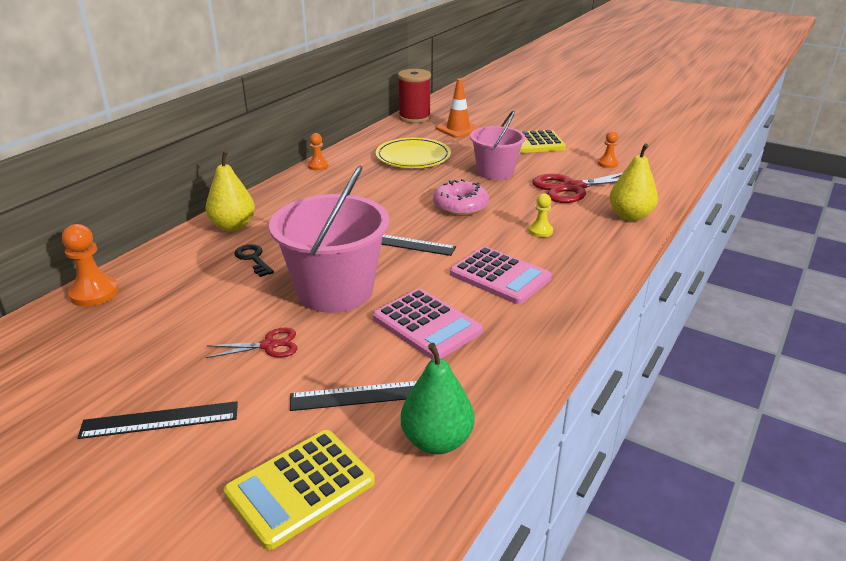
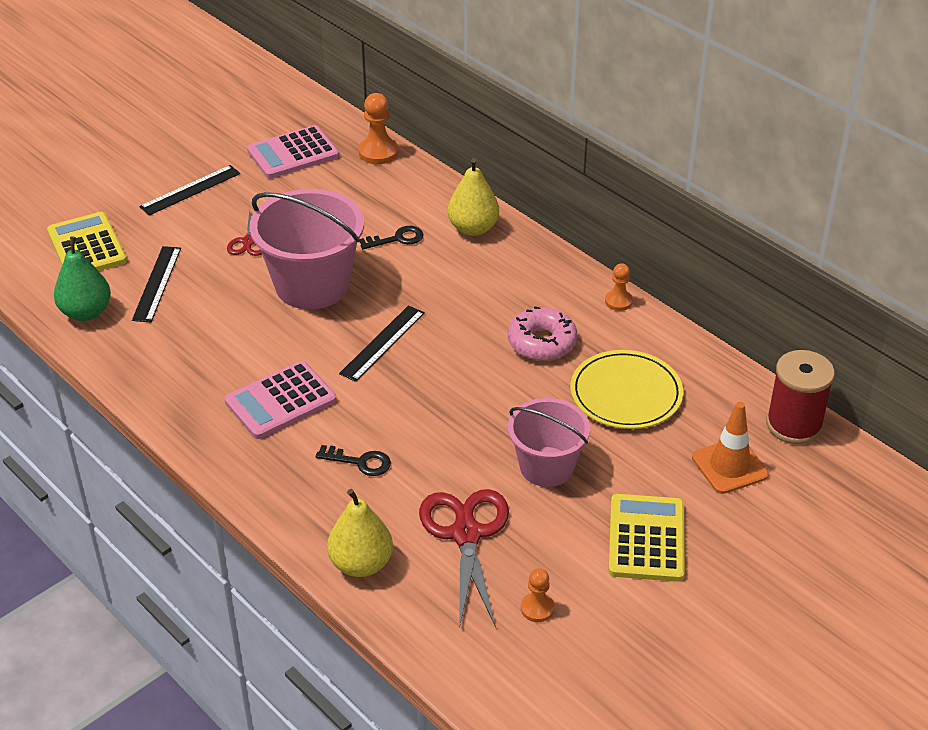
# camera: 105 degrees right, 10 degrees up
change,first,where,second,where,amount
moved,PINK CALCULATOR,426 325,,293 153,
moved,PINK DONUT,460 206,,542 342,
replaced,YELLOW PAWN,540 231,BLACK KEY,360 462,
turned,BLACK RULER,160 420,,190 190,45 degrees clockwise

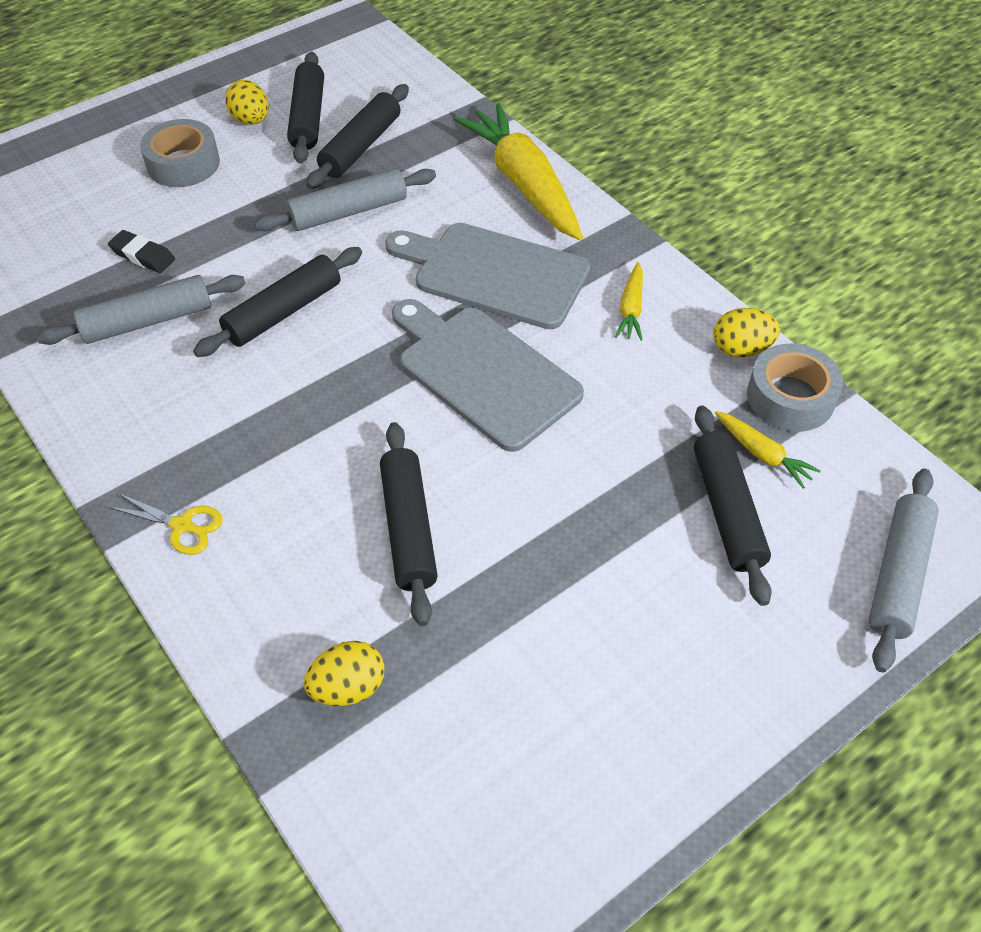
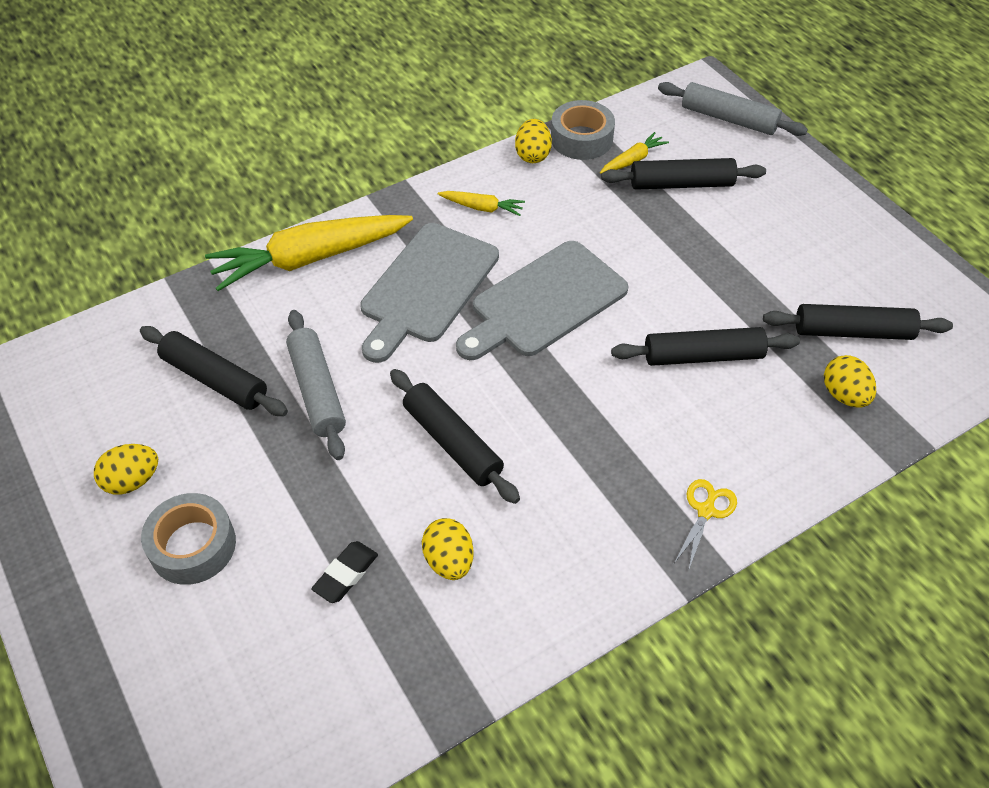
# camera: 85 degrees left, 0 degrees up
change,first,where,second,where,amount
moved,BLACK ROLLING PIN,308 117,,852 332,
replaced,GREY ROLLING PIN,147 321,YELLOW EGG,449 560,

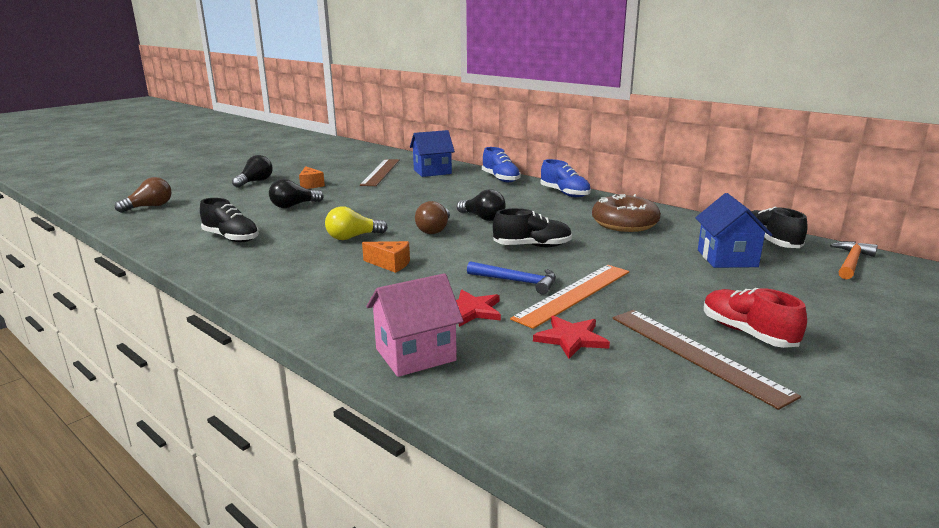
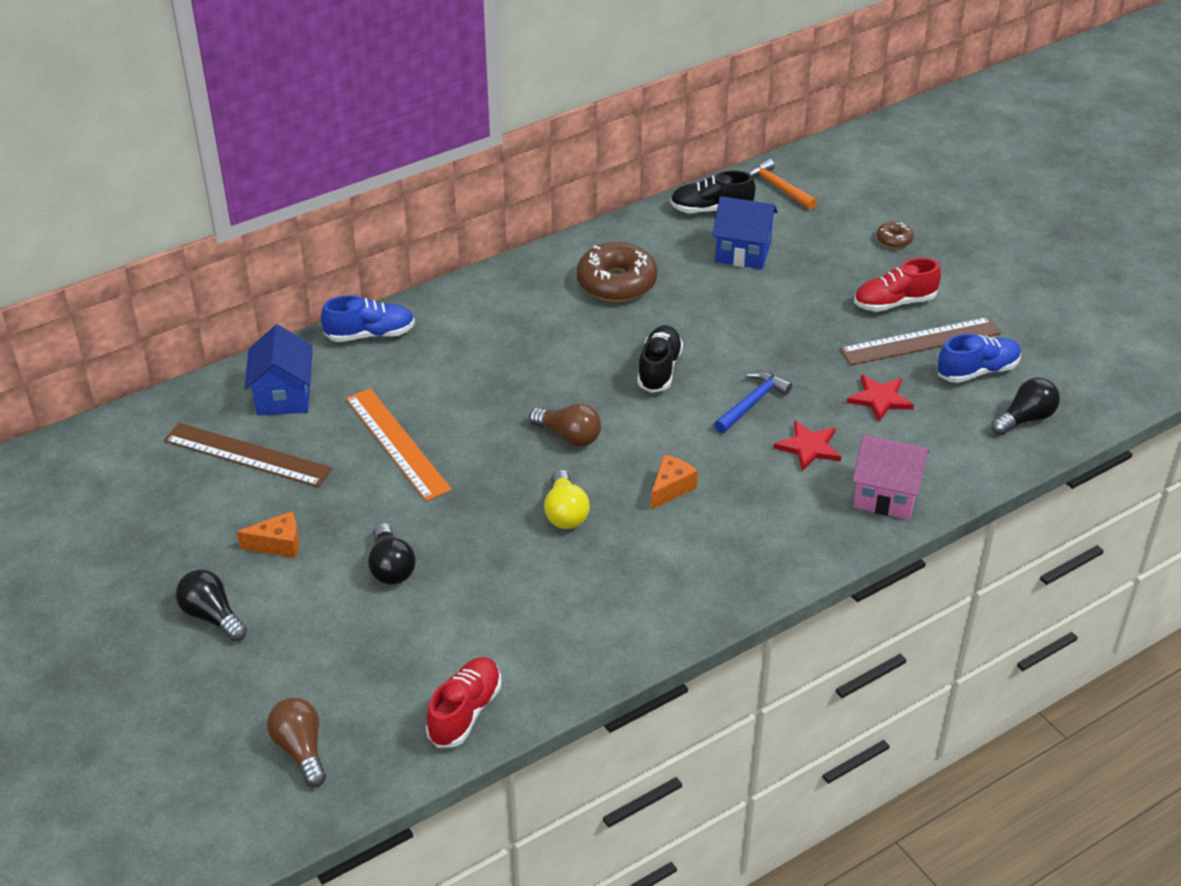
# camera: 75 degrees left, 20 degrees up
change,first,where,second,where,amount
removed,BLACK SHOE,231 238,,,
added,,,RED SHOE,465 712,
added,,,BROWN DONUT,894 240,
moved,BLACK LIGHT BULB,483 218,,1025 419,
moved,ORANGE RULER,574 294,,397 443,
moved,BLUE SHOE,565 193,,977 371,
turned,PINK HOUSE,415 354,,886 496,60 degrees counterclockwise

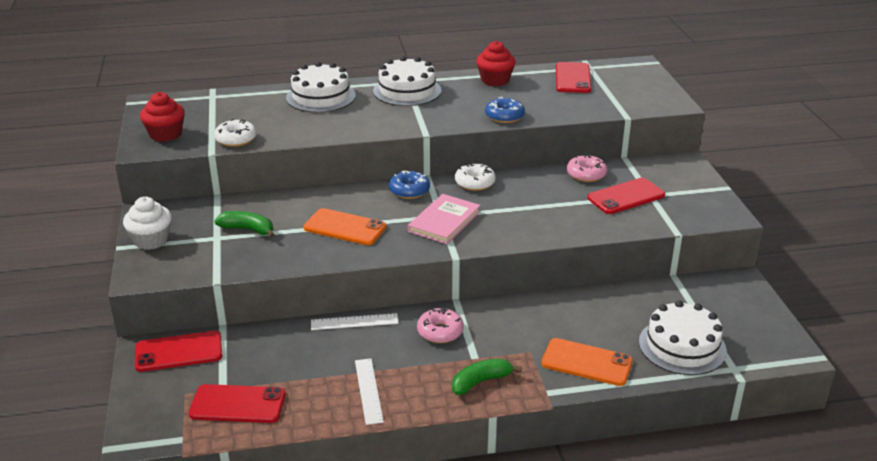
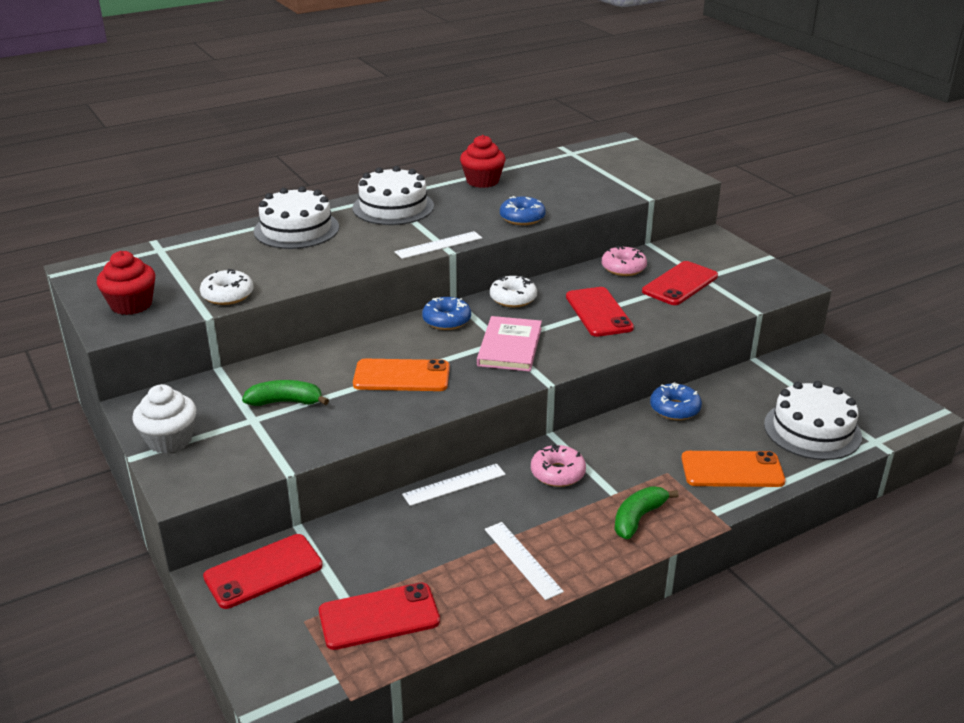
# camera: 20 degrees left, 0 degrees up
change,first,where,second,where,amount
added,,,WHITE RULER,439 245,
added,,,BLUE DONUT,675 409,
moved,RED PHONE,572 78,,598 312,

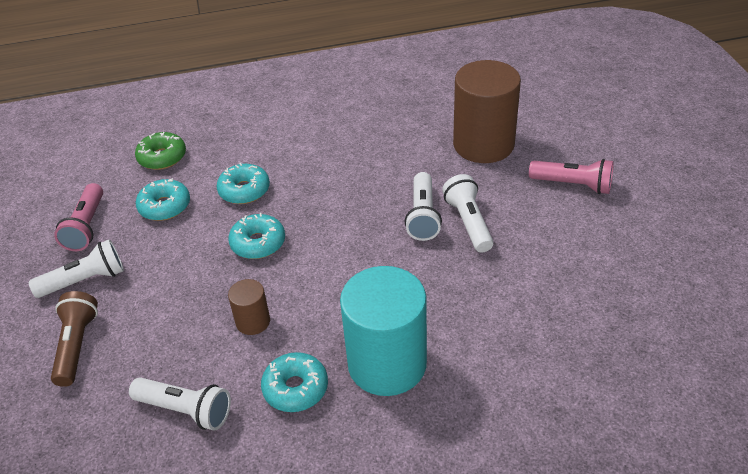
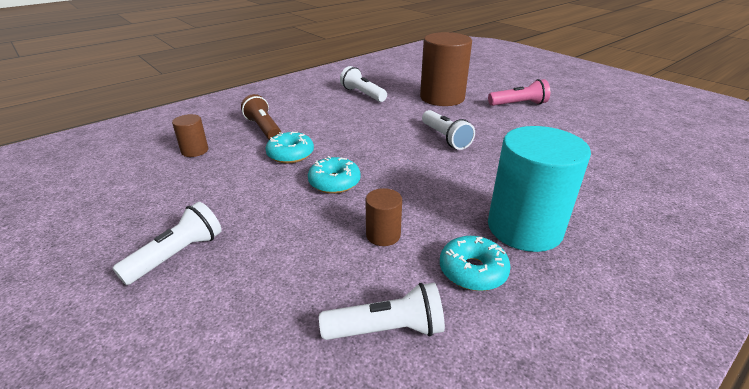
# camera: 30 degrees left, 10 degrees down
change,first,where,second,where,amount
removed,PINK FLASHLIGHT,86 227,,,
removed,TURQUOISE DONUT,165 206,,,
moved,BROWN FLASHLIGHT,77 345,,263 128,
moved,WHITE FLASHLIGHT,468 222,,363 94,
replaced,GREEN DONUT,162 157,BROWN CYLINDER,195 151,

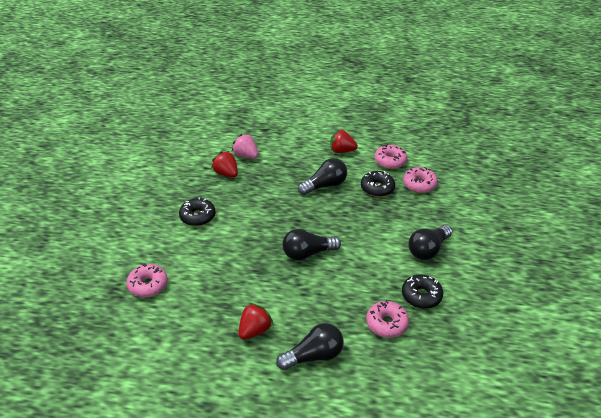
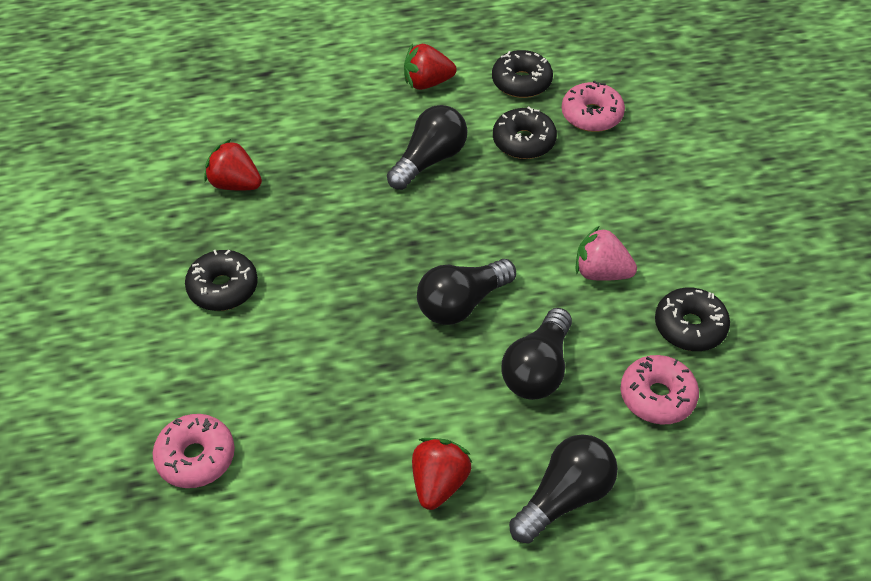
# camera: 20 degrees left, 10 degrees up
change,first,where,second,where,amount
moved,PINK STRAWBERRY,246 156,,601 272,
moved,BLACK LIGHT BULB,428 250,,537 369,
recoloured,PINK DONUT,390 161,BLACK DONUT,521 82,

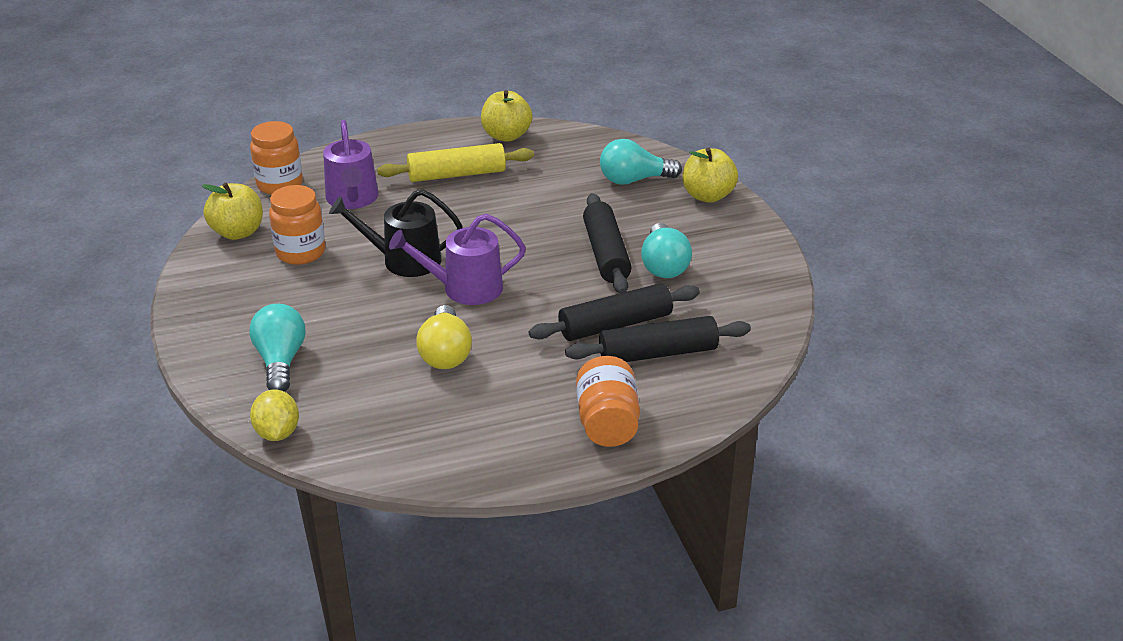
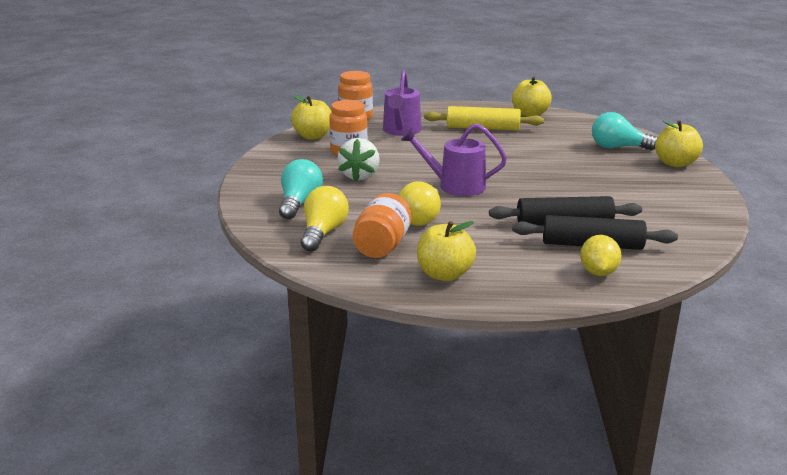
# camera: 20 degrees right, 10 degrees down
change,first,where,second,where,amount
removed,BLACK WATERING CAN,404 260,,,
removed,BLACK ROLLING PIN,606 254,,,
removed,TURQUOISE LIGHT BULB,663 265,,,
added,,,YELLOW LIGHT BULB,323 233,
added,,,WHITE STRAWBERRY,359 176,
added,,,YELLOW APPLE,444 274,
moved,YELLOW LEMON,277 433,,598 272,
moved,ORANGE JAR,607 423,,382 246,

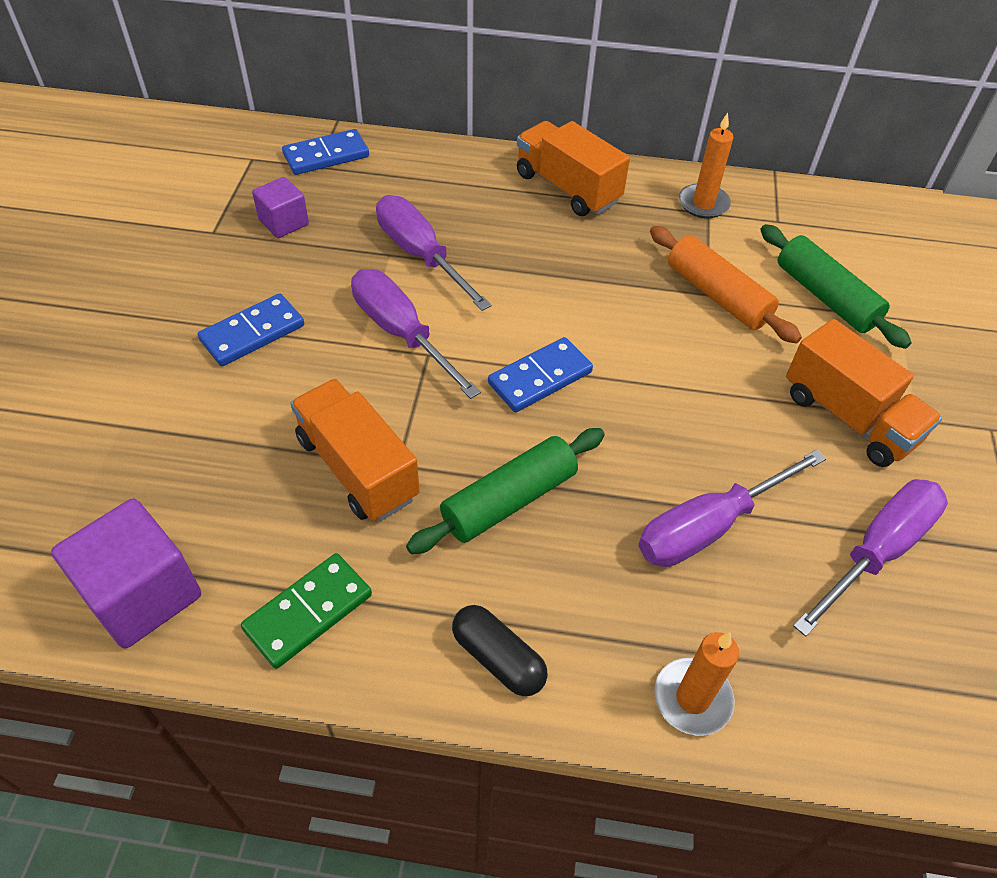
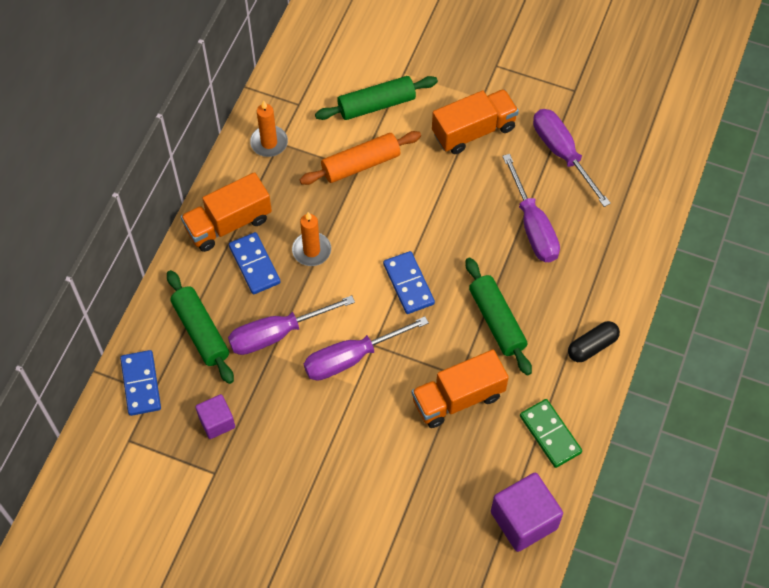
# camera: 75 degrees left, 10 degrees up
change,first,where,second,where,amount
added,,,GREEN ROLLING PIN,201 331,
moved,BLUE DOMINO,252 333,,255 264,
moved,ORANGE CANDLE,692 698,,311 250,

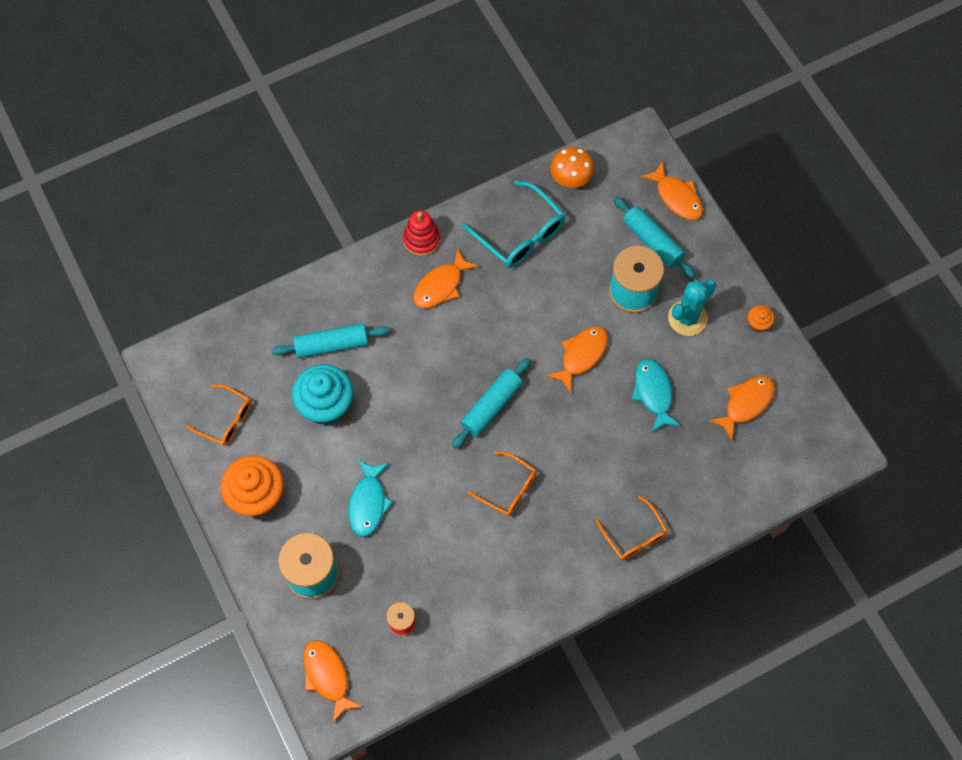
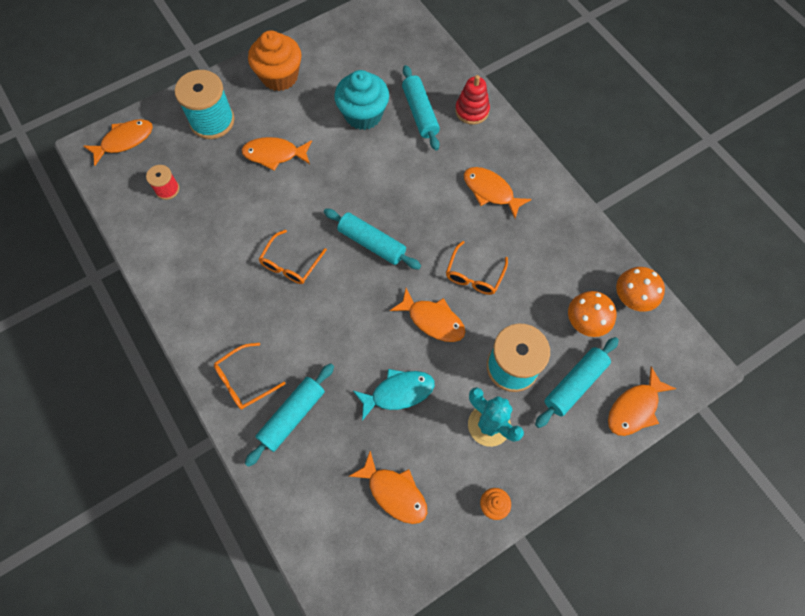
# camera: 85 degrees right, 0 degrees up
change,first,where,second,where,amount
removed,TURQUOISE GLASSES,520 234,,,
added,,,TURQUOISE ROLLING PIN,292 416,
added,,,ORANGE MUSHROOM,585 322,
moved,ORANGE GLASSES,225 419,,474 275,
moved,RED STACKING TOY,421 239,,472 111,
recoloured,TURQUOISE FISH,368 503,ORANGE FISH,274 154,

